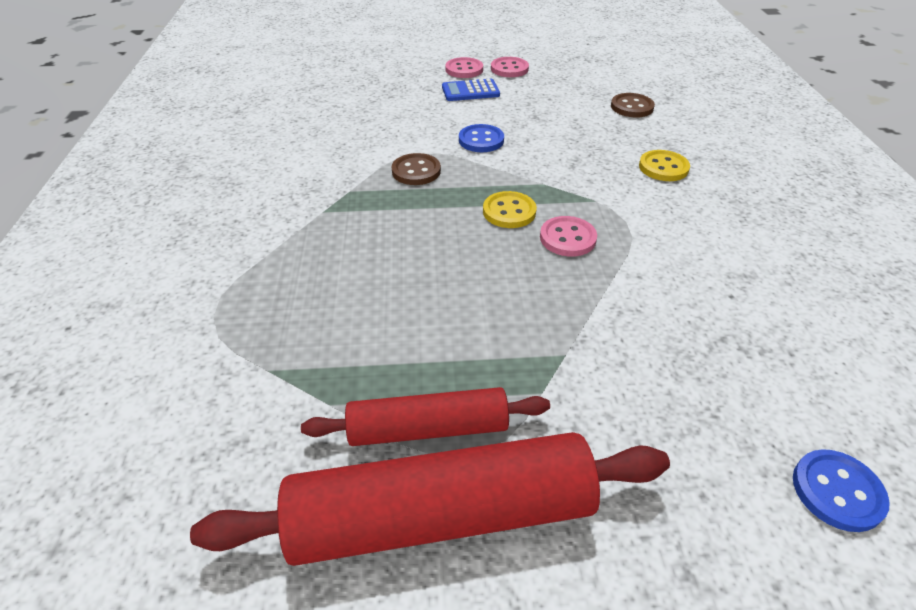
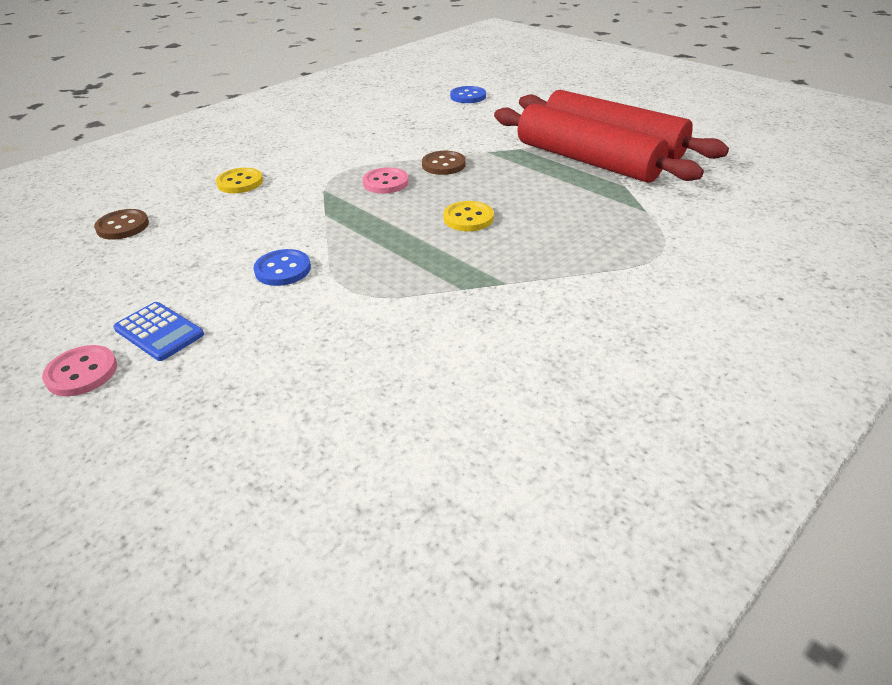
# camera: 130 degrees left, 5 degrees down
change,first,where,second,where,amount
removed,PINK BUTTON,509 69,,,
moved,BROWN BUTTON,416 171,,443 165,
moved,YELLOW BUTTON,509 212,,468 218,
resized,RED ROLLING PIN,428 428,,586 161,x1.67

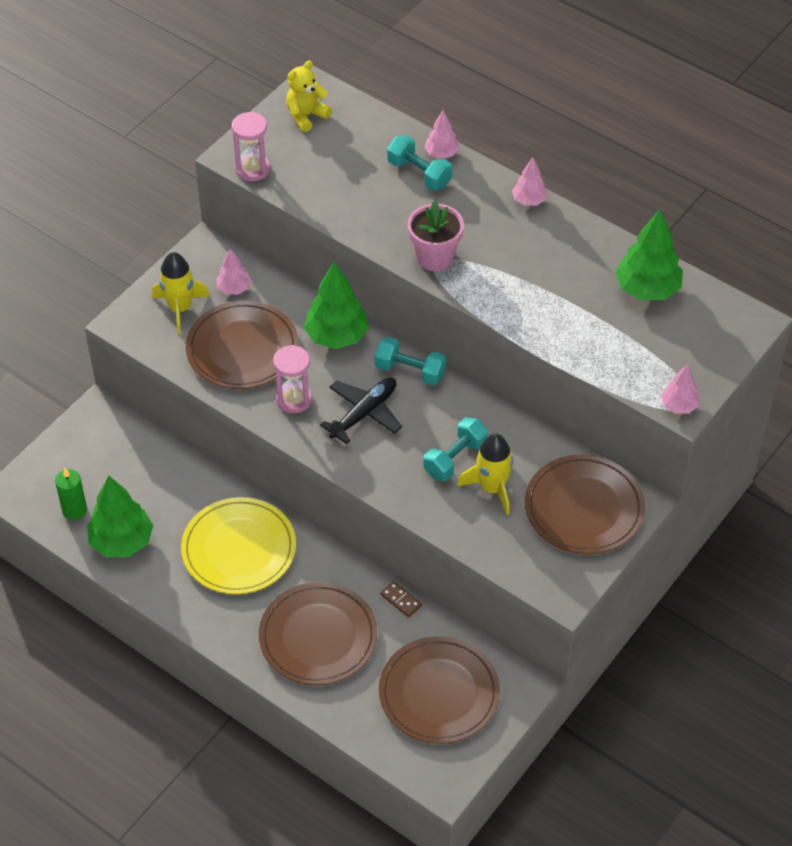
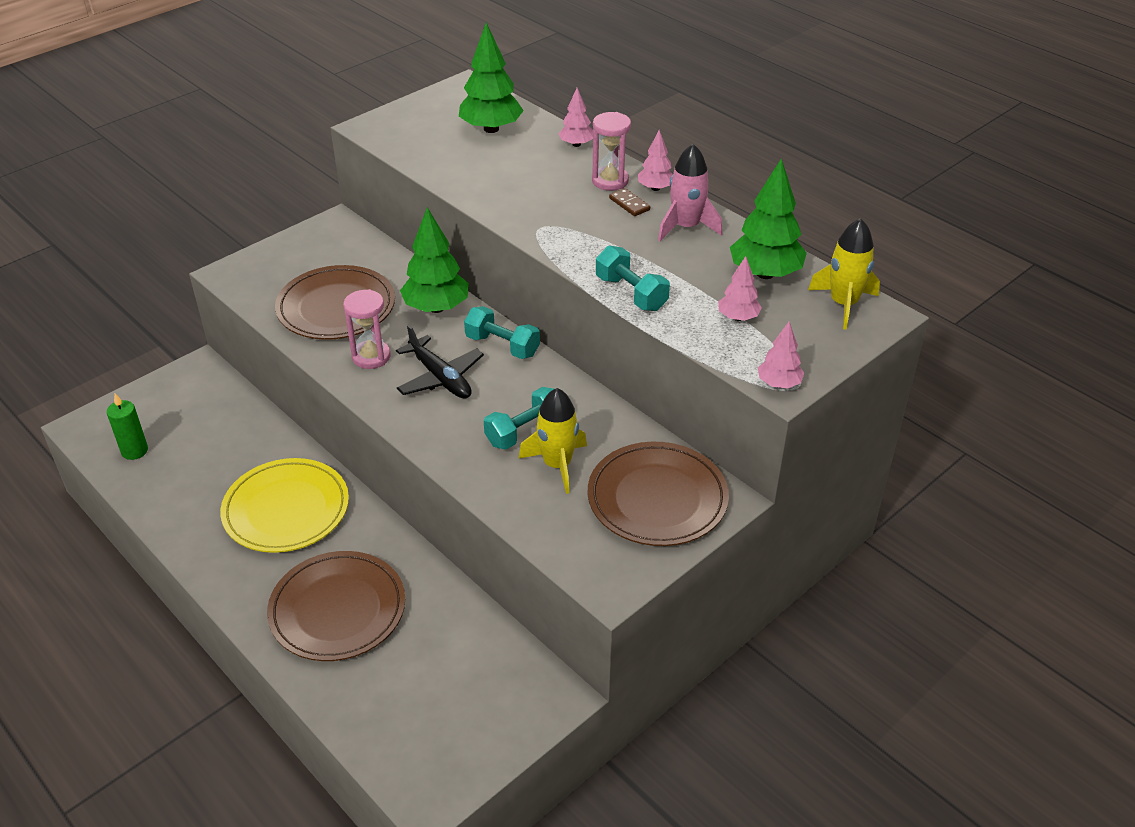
# camera: 10 degrees right, 10 degrees down
change,first,where,second,where,amount
removed,YELLOW TEDDY BEAR,306 116,,,
removed,BROWN PLATE,439 693,,,
removed,PINK FLOWER POT,434 257,,,
added,,,PINK ROCKET,686 227,
moved,GREEN TREE,122 542,,491 129,
moved,YELLOW ROCKET,180 308,,843 304,
moved,PINK TREE,234 289,,738 317,
moved,PINK HOURGLASS,253 169,,610 181,
moved,BROWN DOMINO,400 600,,629 204,
moved,TURQUOISE DUMBBELL,419 174,,631 293,
turned,BLACK PLANE,364 413,,440 378,90 degrees clockwise

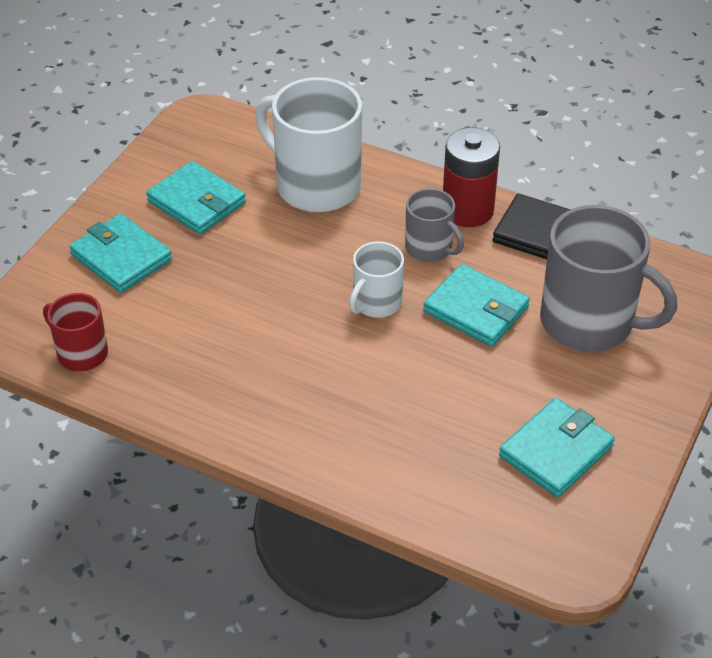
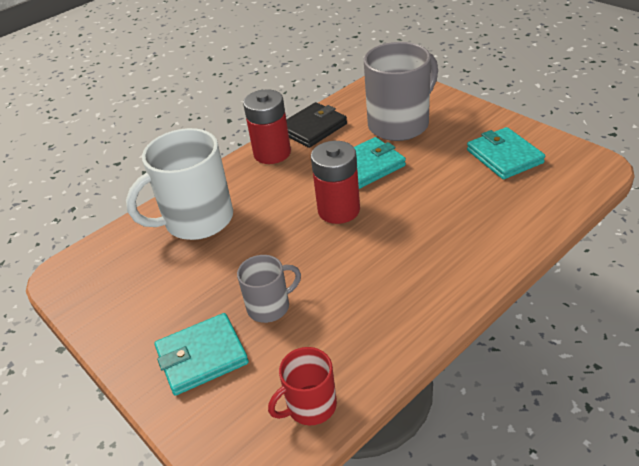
# camera: 65 degrees left, 5 degrees down
change,first,where,second,where,amount
removed,TURQUOISE WALLET,197 202,,,
moved,GREY MUG,430 248,,270 306,
replaced,WHITE MUG,376 303,RED BATTERY,338 210,

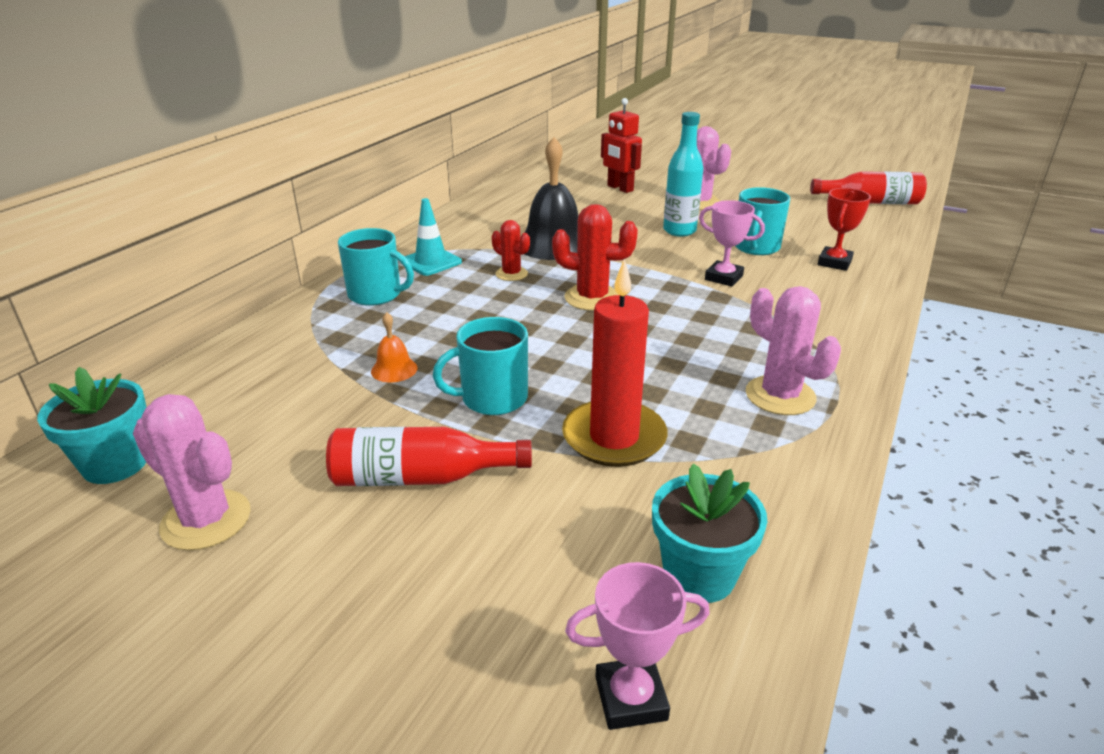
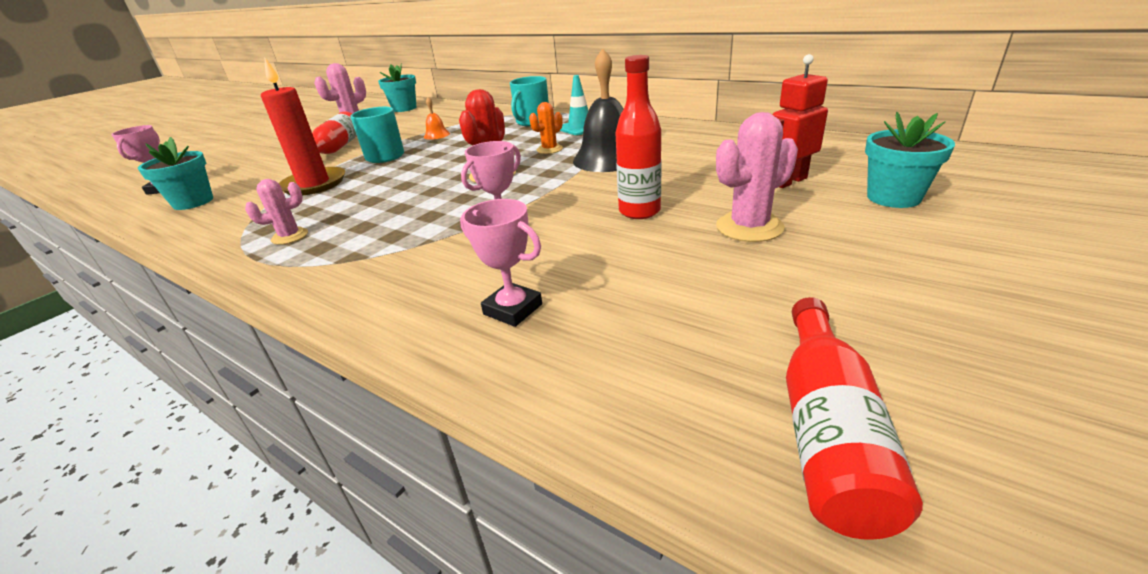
# camera: 100 degrees right, 0 degrees up
change,first,where,second,where,amount
removed,TURQUOISE MUG,756 247,,,
added,,,TURQUOISE FLOWER POT,893 197,
recoloured,RED CACTUS,511 274,ORANGE CACTUS,549 149,
recoloured,TURQUOISE BOTTLE,679 231,RED BOTTLE,639 211,
recoloured,RED TROPHY,834 262,PINK TROPHY,513 309,
resized,PINK CACTUS,780 396,,290 236,x0.62

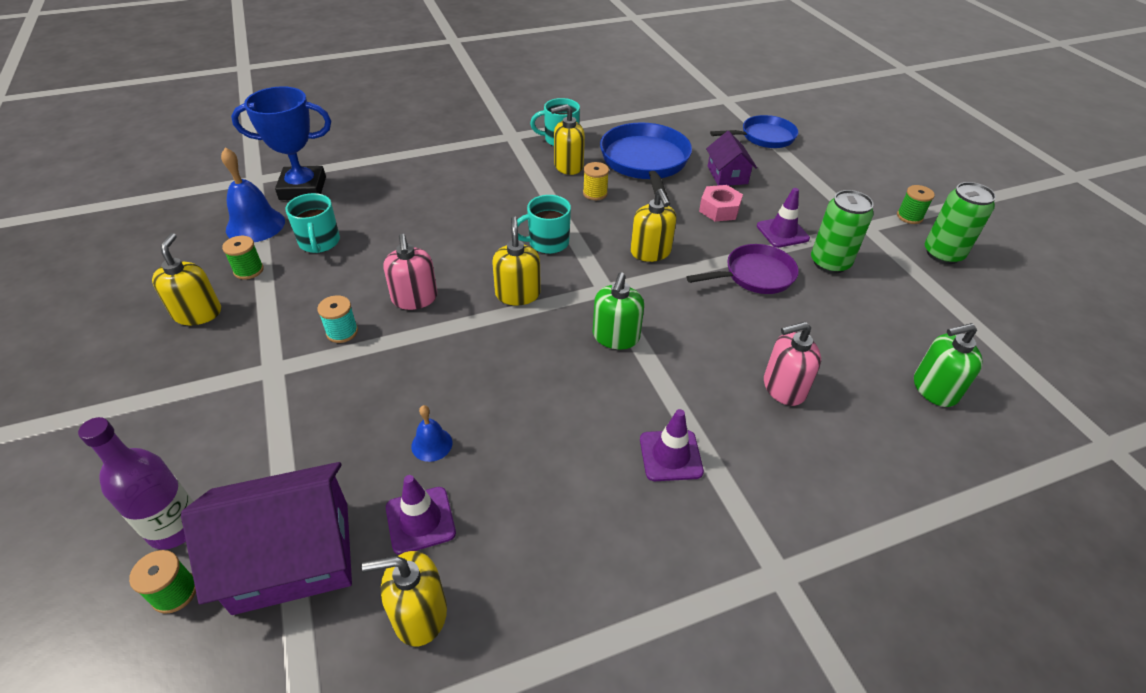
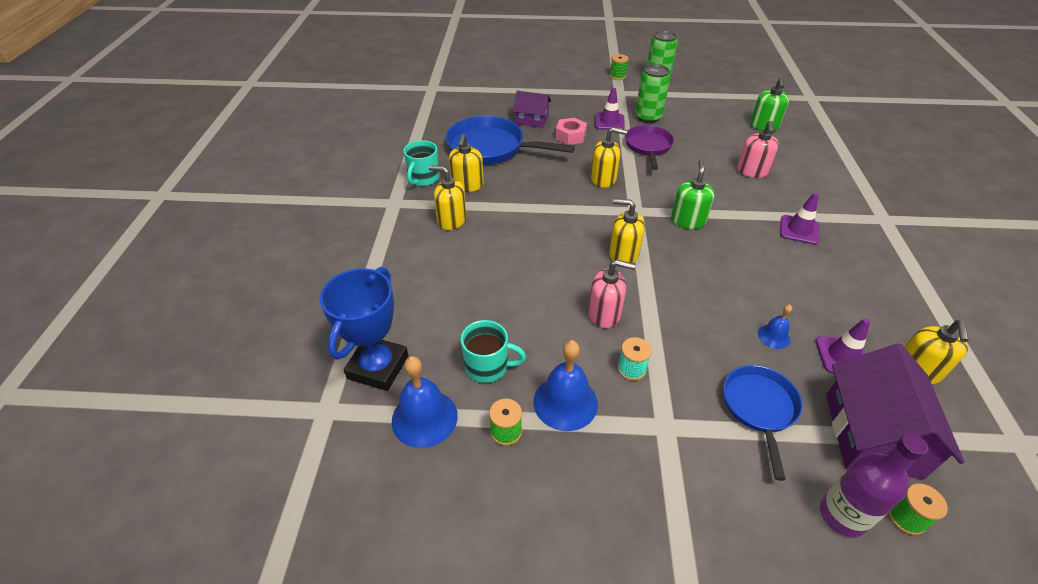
# camera: 65 degrees left, 0 degrees up
change,first,where,second,where,amount
removed,TURQUOISE MUG,547 242,,,
removed,YELLOW SPOOL,595 193,,,
added,,,BLUE BELL,565 402,
moved,YELLOW SOAP DISPENSER,197 313,,451 220,
moved,BLUE PAN,764 137,,759 408,
turned,GREEN SOAP DISPENSER,616 337,,688 220,120 degrees counterclockwise

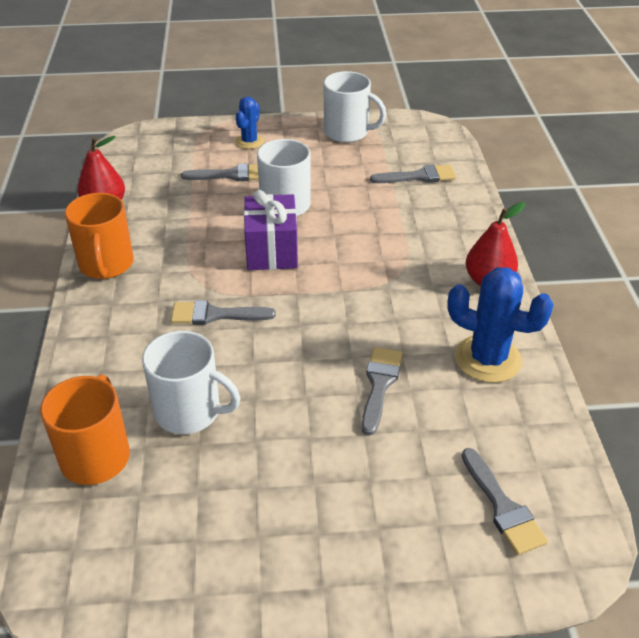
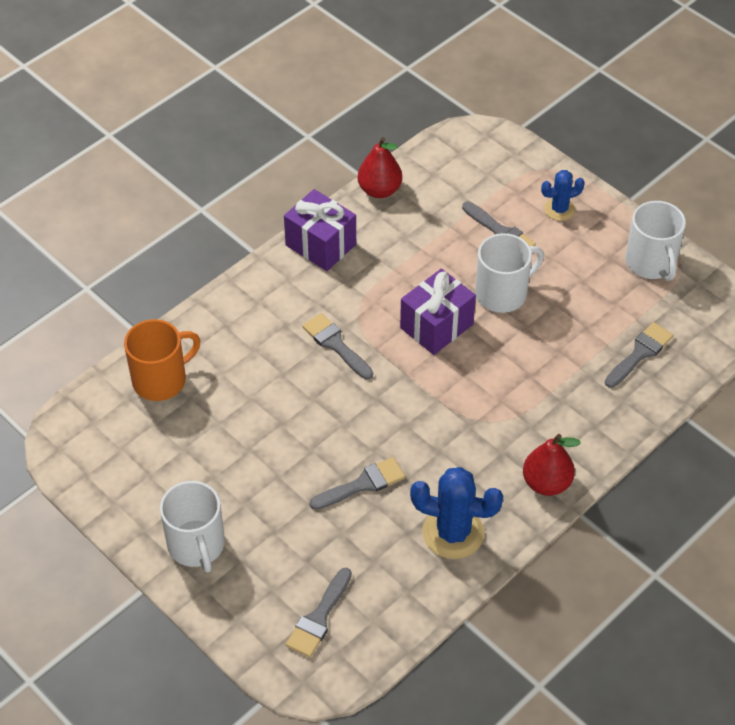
# camera: 50 degrees right, 10 degrees up
change,first,where,second,where,amount
moved,WHITE MUG,189 411,,196 545,
replaced,ORANGE MUG,106 264,PURPLE GIFT,321 245,
turned,GREY BRUSH,418 176,,640 353,90 degrees counterclockwise
turned,BLUE CACTUS,487 359,,453 533,60 degrees counterclockwise

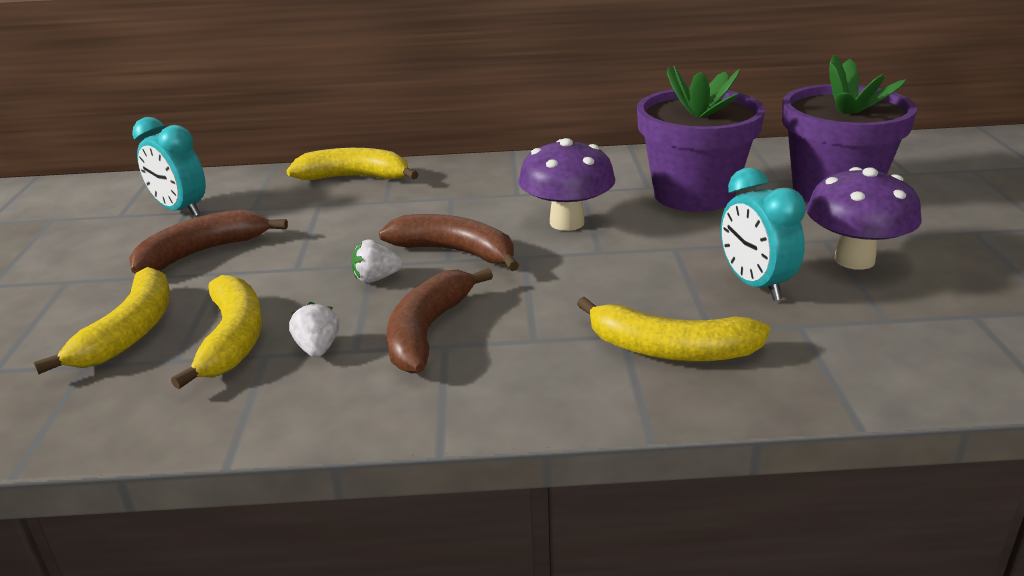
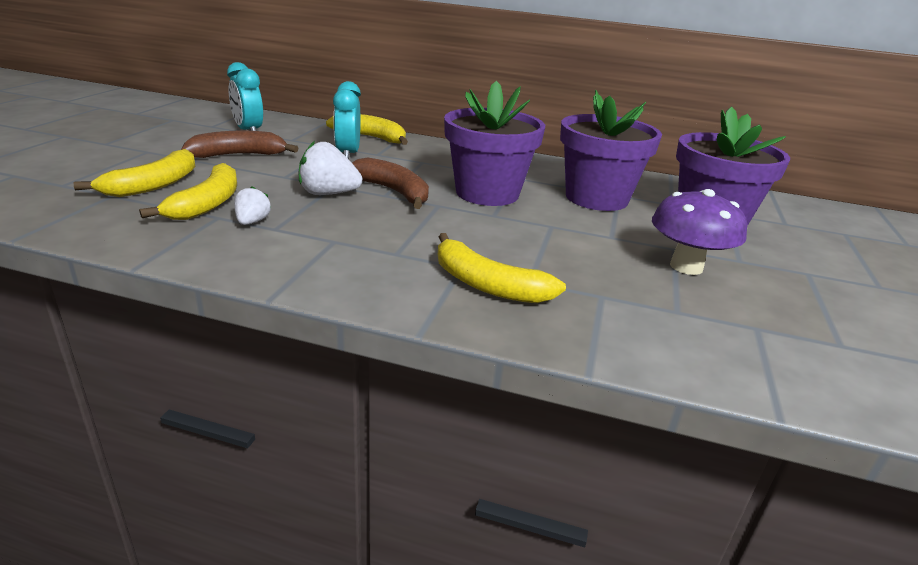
# camera: 15 degrees right, 0 degrees up
change,first,where,second,where,amount
removed,BROWN BANANA,428 331,,,
moved,TURQUOISE CLOCK,755 285,,348 154,
replaced,PURPLE MUSHROOM,567 222,PURPLE FLOWER POT,487 193,
resized,WHITE STRAWBERRY,376 278,,328 194,x1.69

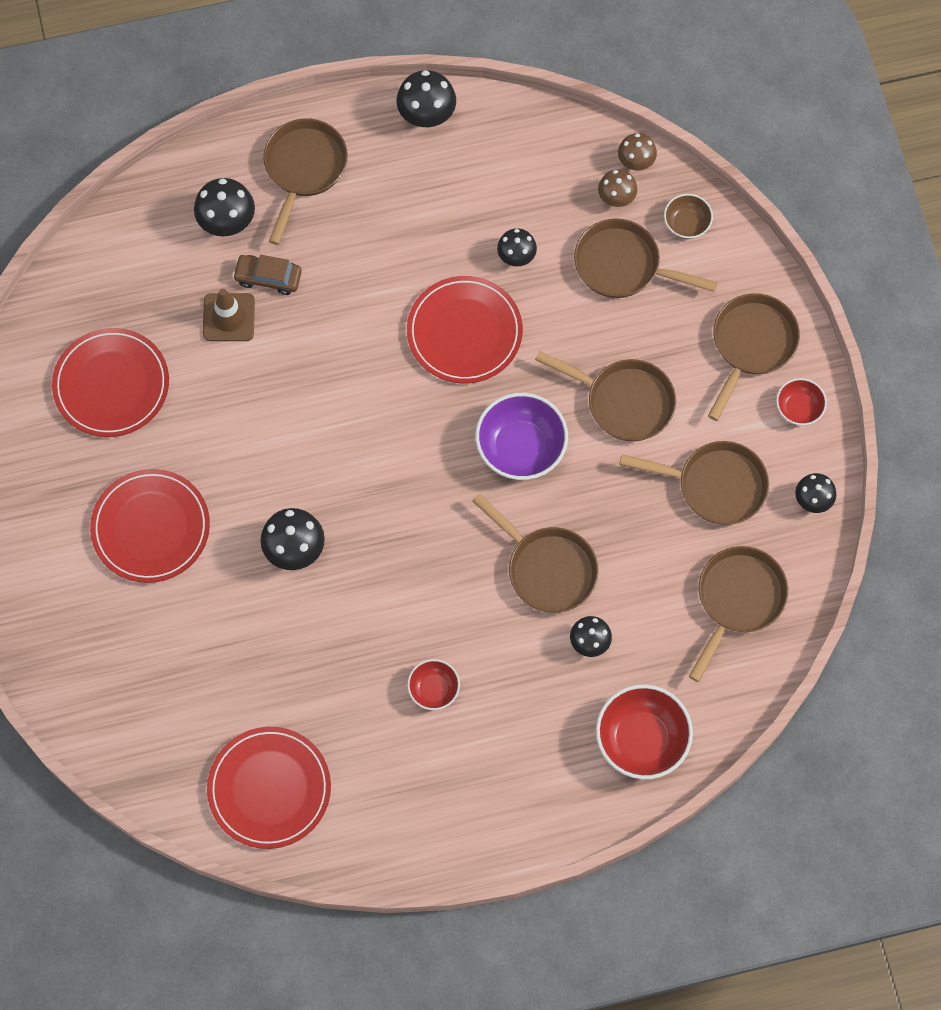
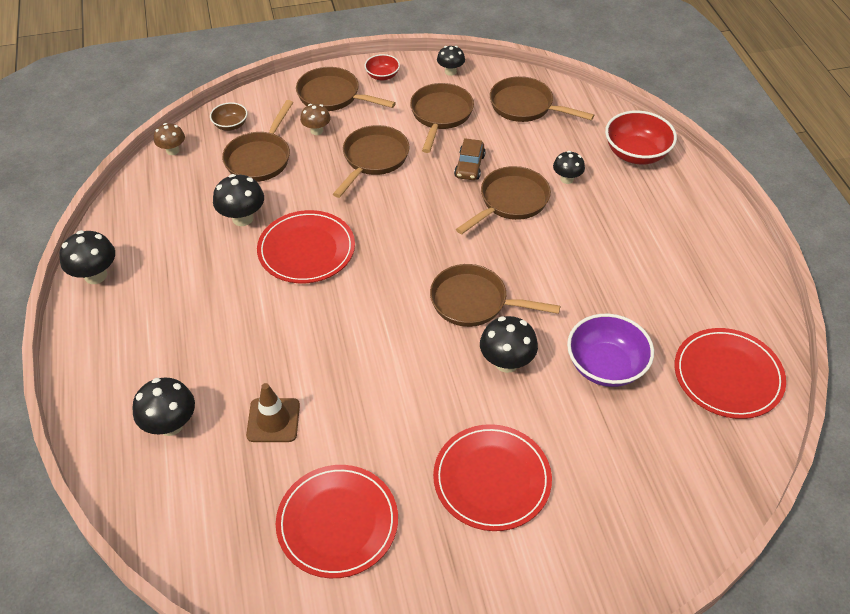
# camera: 90 degrees left, 20 degrees down
change,first,where,second,where,amount
removed,RED BOWL,433 689,,,
moved,BROWN CAR,268 278,,469 166,
moved,BROWN PAN,304 169,,474 302,
moved,PURPLE BOWL,521 447,,605 366,
moved,BROWN MUSHROOM,616 198,,316 131,
resized,BLACK MUSHROOM,516 257,,242 218,x1.54

